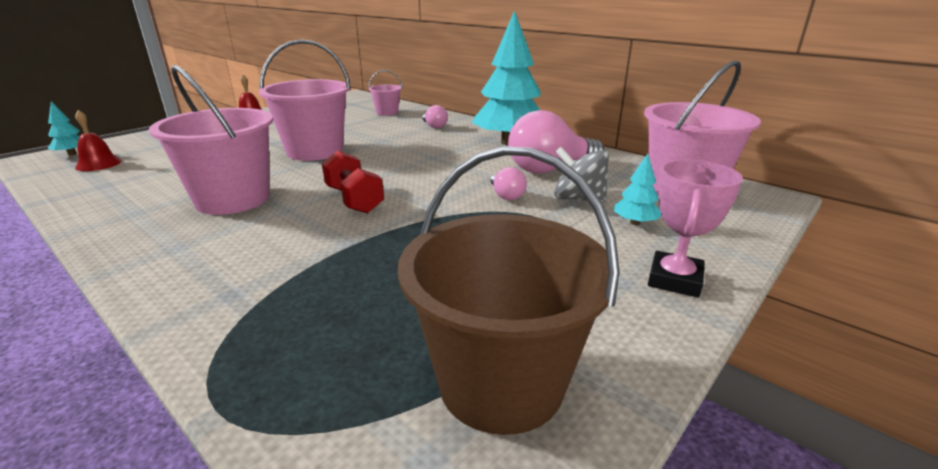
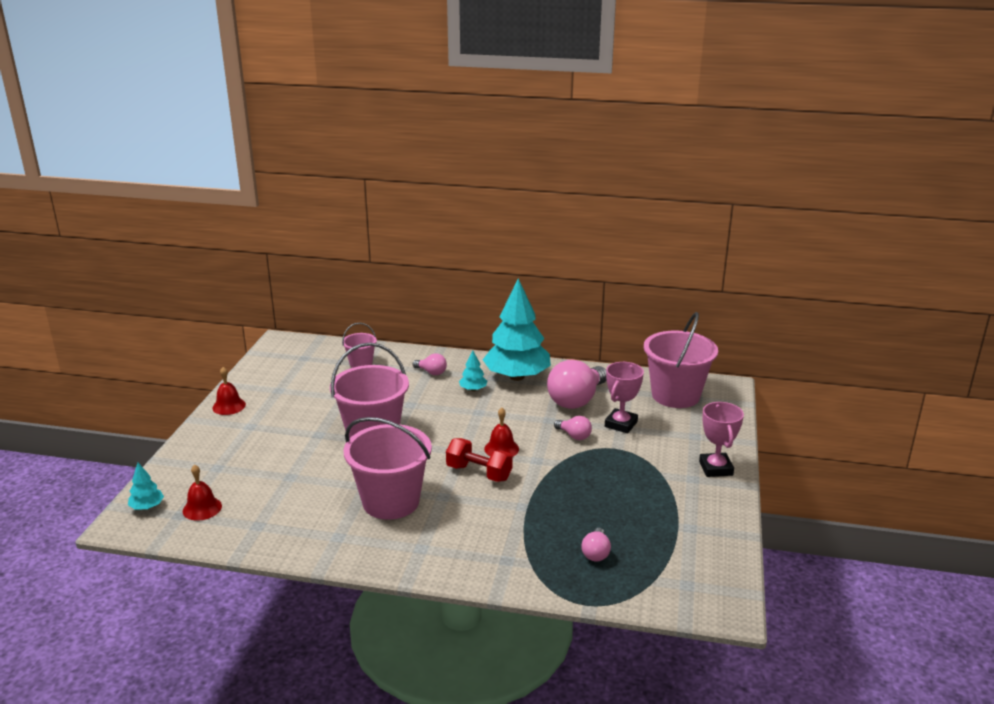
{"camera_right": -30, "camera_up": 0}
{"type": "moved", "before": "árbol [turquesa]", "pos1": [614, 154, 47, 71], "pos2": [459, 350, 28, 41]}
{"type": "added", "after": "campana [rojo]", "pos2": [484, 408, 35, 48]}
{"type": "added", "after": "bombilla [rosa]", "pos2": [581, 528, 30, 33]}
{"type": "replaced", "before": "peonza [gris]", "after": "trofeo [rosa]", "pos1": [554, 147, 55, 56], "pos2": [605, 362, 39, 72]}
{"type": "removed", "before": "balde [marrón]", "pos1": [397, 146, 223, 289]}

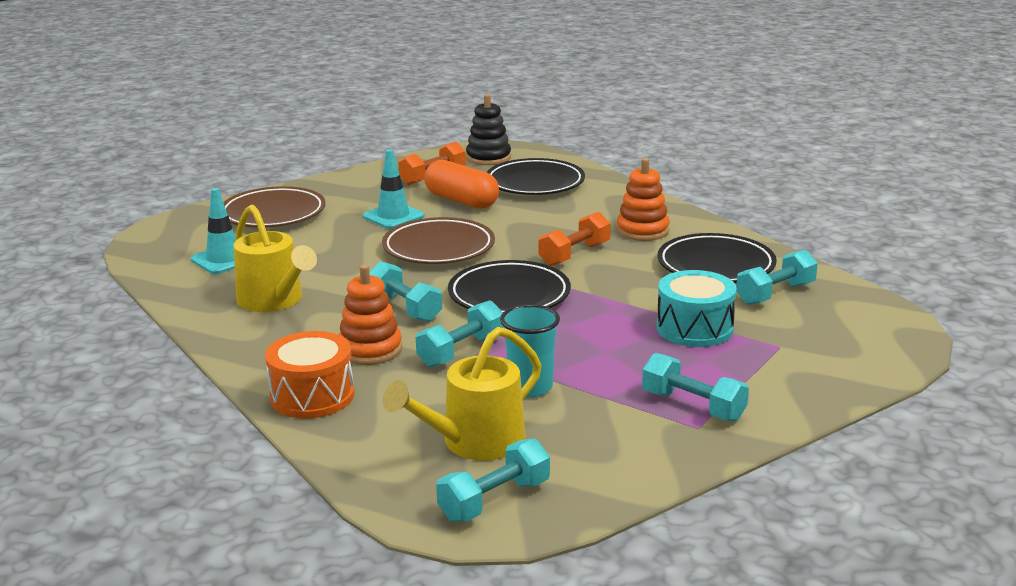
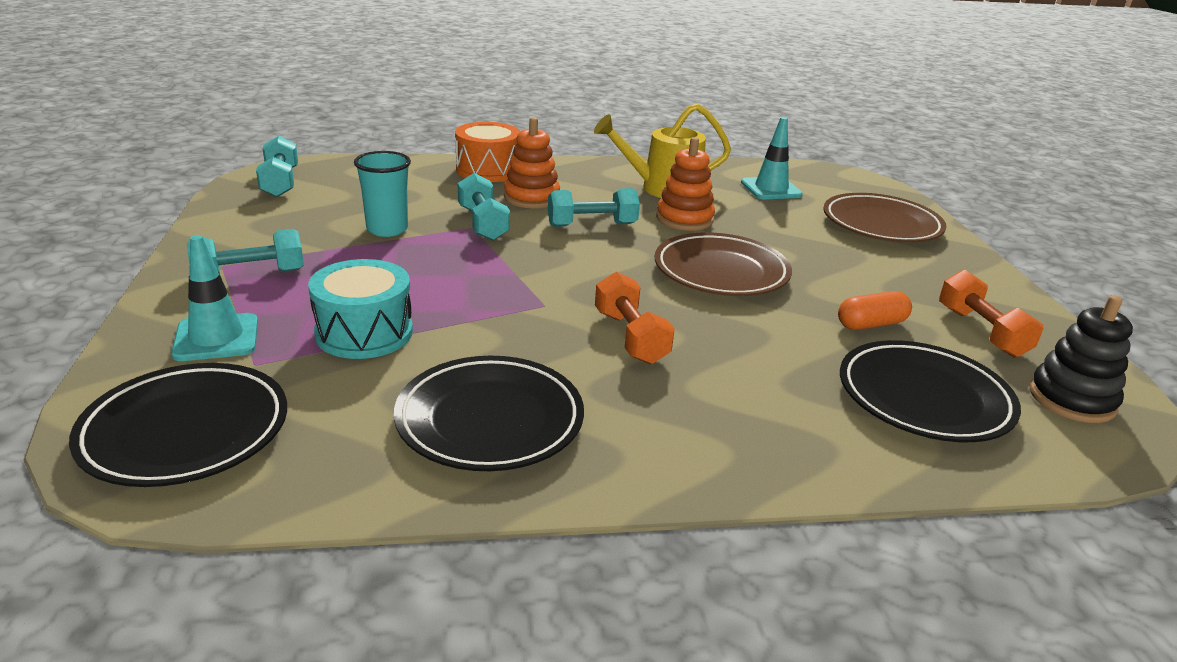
{"camera_right": 115, "camera_up": 5}
{"type": "moved", "before": "plato [negro]", "pos1": [448, 260, 123, 52], "pos2": [69, 363, 218, 124]}
{"type": "moved", "before": "cono de tráfico [turquesa]", "pos1": [363, 149, 62, 80], "pos2": [171, 235, 87, 126]}
{"type": "moved", "before": "juguete apilable [naranja]", "pos1": [617, 158, 53, 83], "pos2": [656, 137, 59, 94]}
{"type": "resized", "before": "cápsula [naranja]", "pos1": [424, 160, 75, 49], "pos2": [838, 291, 74, 39], "scale": 0.62}
{"type": "removed", "before": "regadera [amarillo]", "pos1": [383, 327, 159, 134]}
{"type": "removed", "before": "mancuerna [turquesa]", "pos1": [736, 249, 82, 56]}

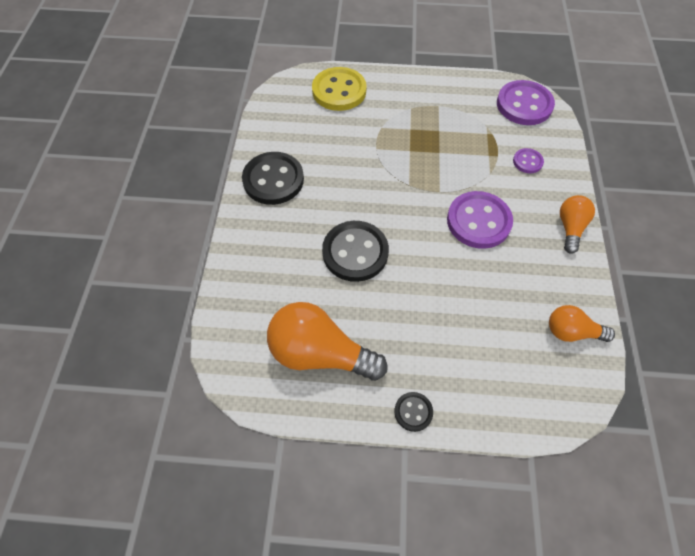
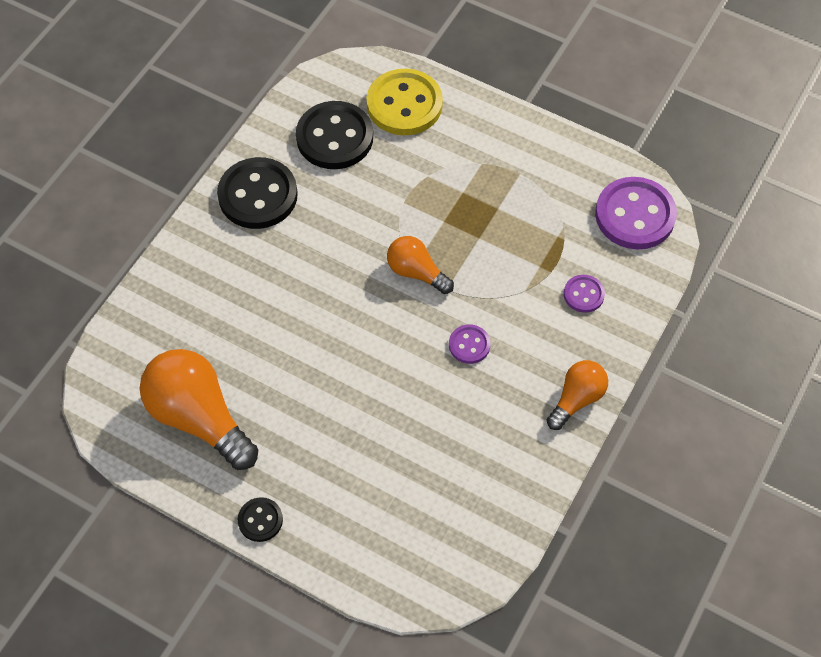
{"camera_right": 25, "camera_up": 0}
{"type": "moved", "before": "botón [negro]", "pos1": [322, 221, 67, 61], "pos2": [296, 101, 77, 68]}
{"type": "moved", "before": "bombilla [naranja]", "pos1": [549, 305, 66, 37], "pos2": [387, 236, 67, 58]}
{"type": "resized", "before": "botón [morado]", "pos1": [447, 191, 66, 58], "pos2": [449, 324, 41, 40], "scale": 0.49}

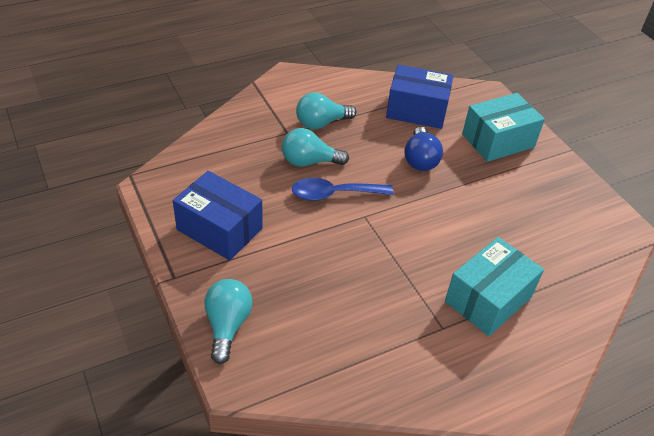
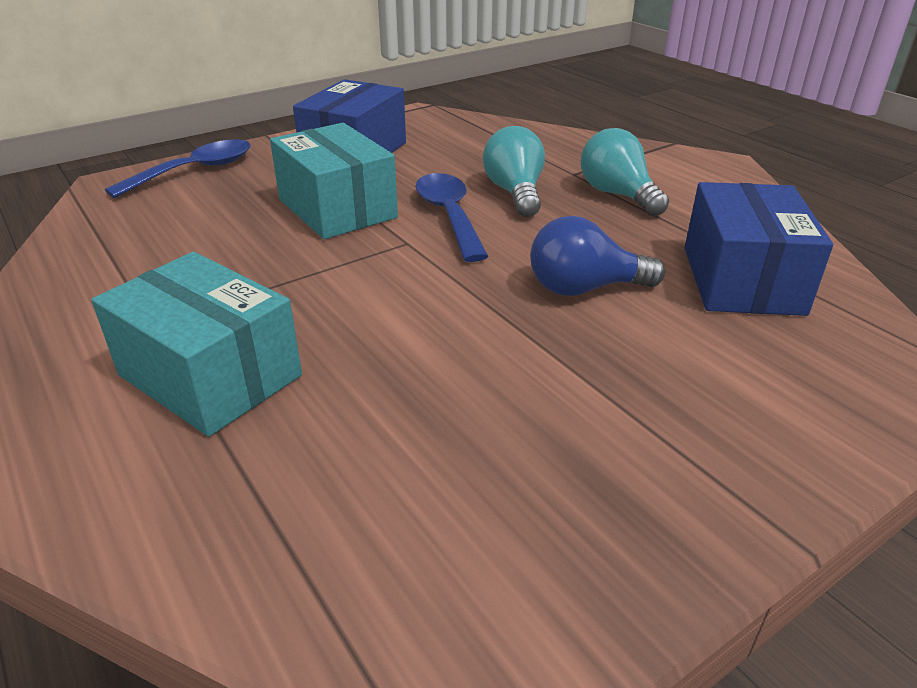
{"camera_right": 85, "camera_up": -10}
{"type": "replaced", "before": "bombilla [turquesa]", "after": "cuchara [azul]", "pos1": [204, 279, 49, 85], "pos2": [105, 139, 146, 59]}
{"type": "moved", "before": "caja [turquesa]", "pos1": [462, 93, 83, 69], "pos2": [270, 123, 128, 116]}

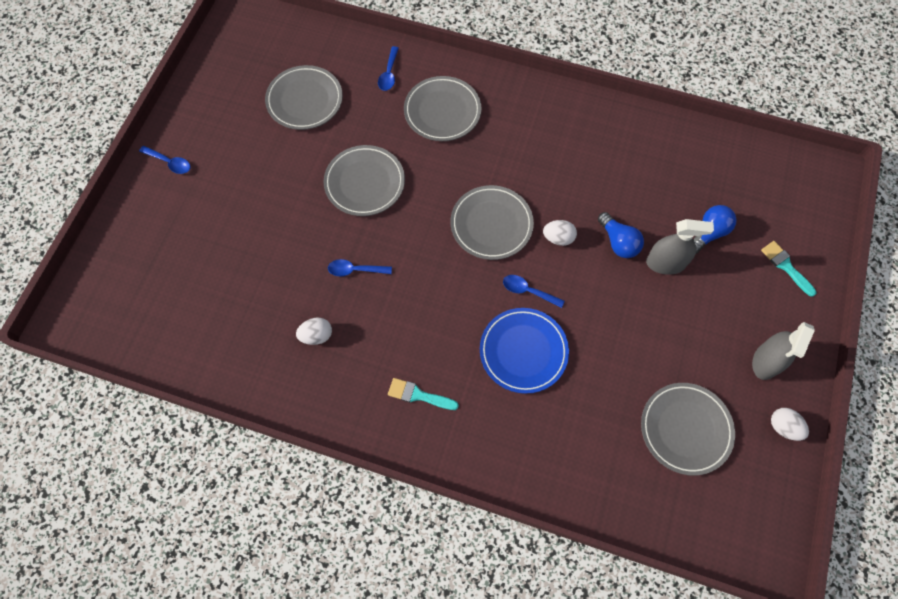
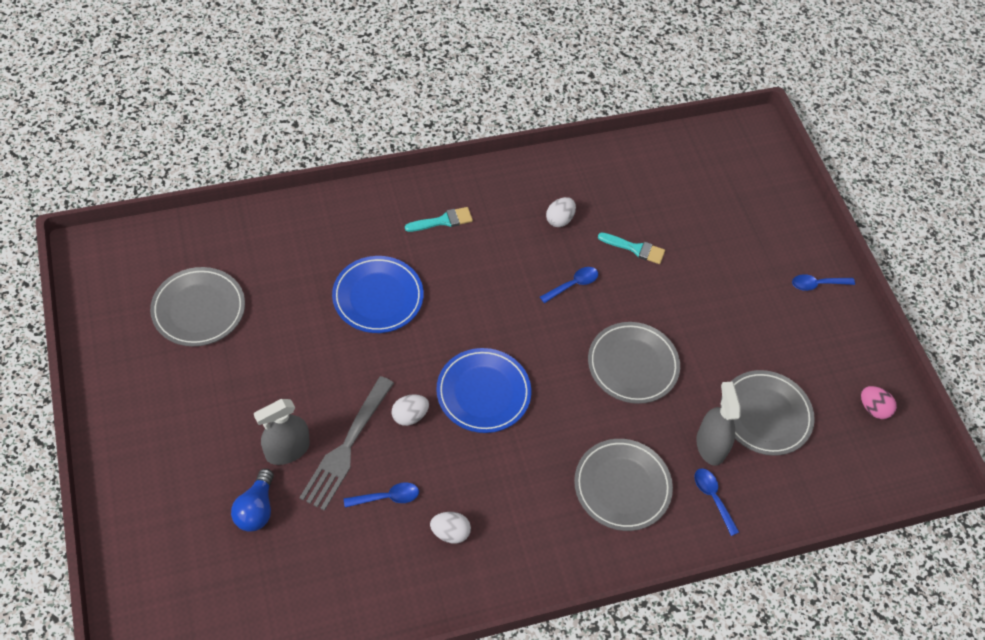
{"camera_right": 140, "camera_up": -10}
{"type": "replaced", "before": "bombilla [azul]", "after": "tenedor [gris]", "pos1": [598, 212, 46, 46], "pos2": [299, 376, 95, 135]}
{"type": "moved", "before": "cuchara [azul]", "pos1": [503, 275, 62, 33], "pos2": [344, 482, 75, 26]}
{"type": "moved", "before": "huevo [blanco]", "pos1": [771, 408, 38, 33], "pos2": [430, 512, 41, 32]}
{"type": "recoloured", "before": "plato [gris]", "after": "plato [azul]", "pos1": [450, 185, 84, 75], "pos2": [436, 348, 95, 85]}
{"type": "moved", "before": "pincel [turquesa]", "pos1": [761, 241, 55, 56], "pos2": [598, 232, 67, 32]}
{"type": "moved", "before": "pulverizador [gris]", "pos1": [752, 322, 63, 58], "pos2": [696, 382, 45, 84]}
{"type": "added", "after": "huevo [rosa]", "pos2": [861, 386, 36, 33]}

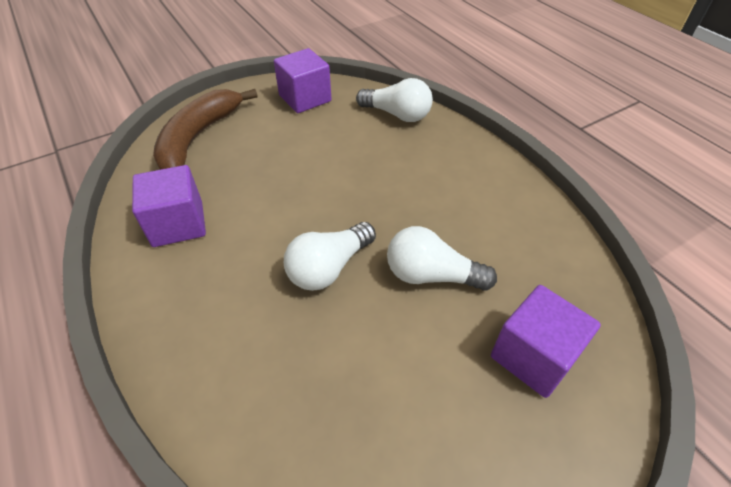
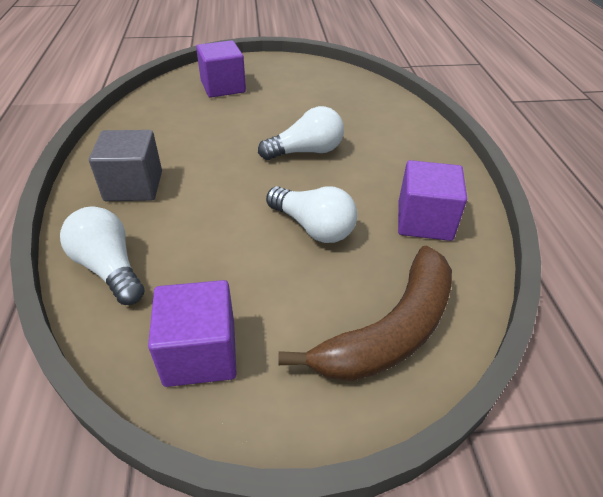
{"camera_right": -155, "camera_up": -5}
{"type": "added", "after": "cubo [gris]", "pos2": [89, 130, 73, 71]}
{"type": "moved", "before": "bombilla [blanco]", "pos1": [387, 226, 110, 65], "pos2": [266, 186, 91, 57]}

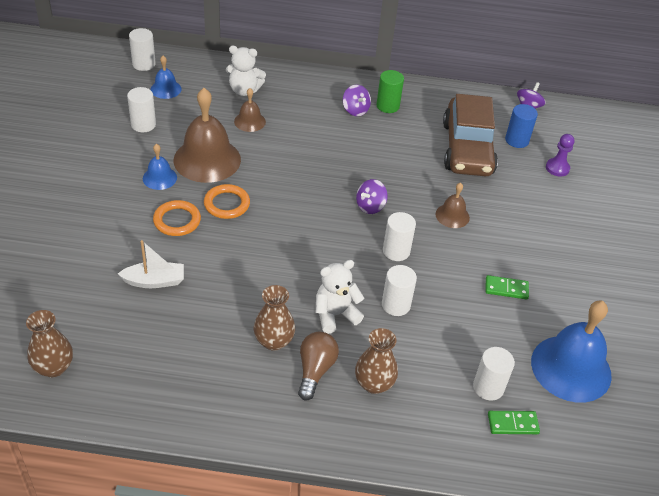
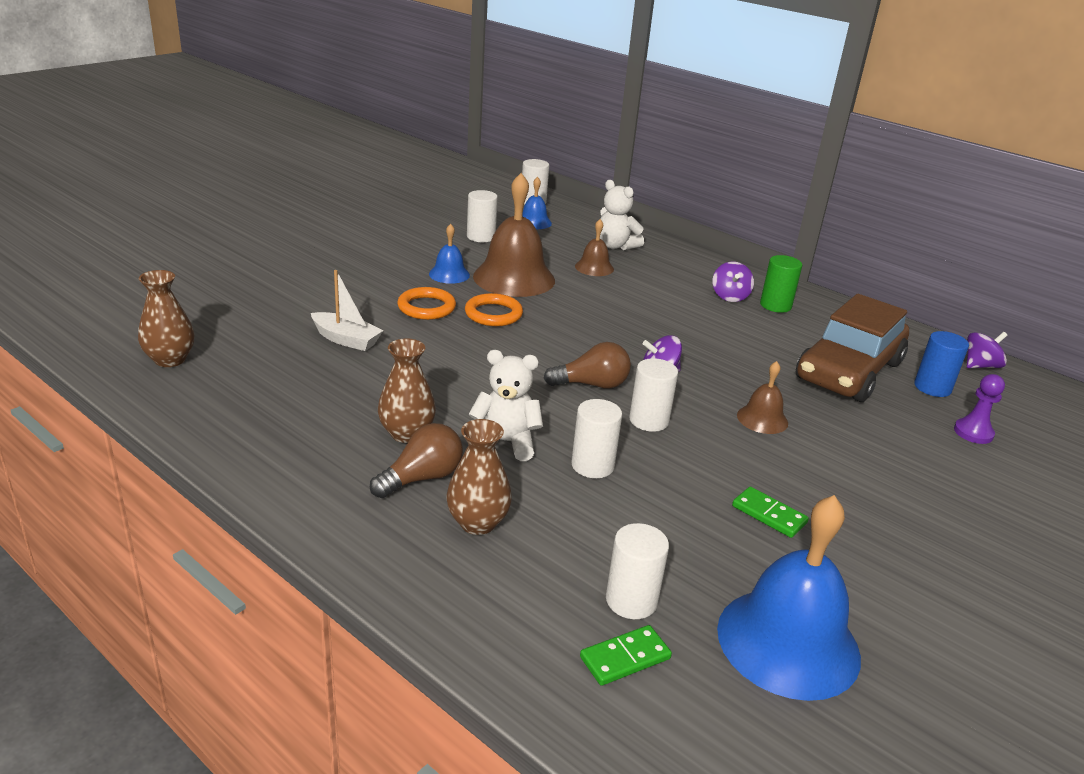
{"camera_right": 35, "camera_up": -15}
{"type": "added", "after": "bombilla [marrón]", "pos2": [543, 342, 88, 47]}
{"type": "turned", "before": "ficha de dominó [verde]", "pos1": [488, 411, 52, 23], "pos2": [580, 625, 92, 61], "turn": -60}

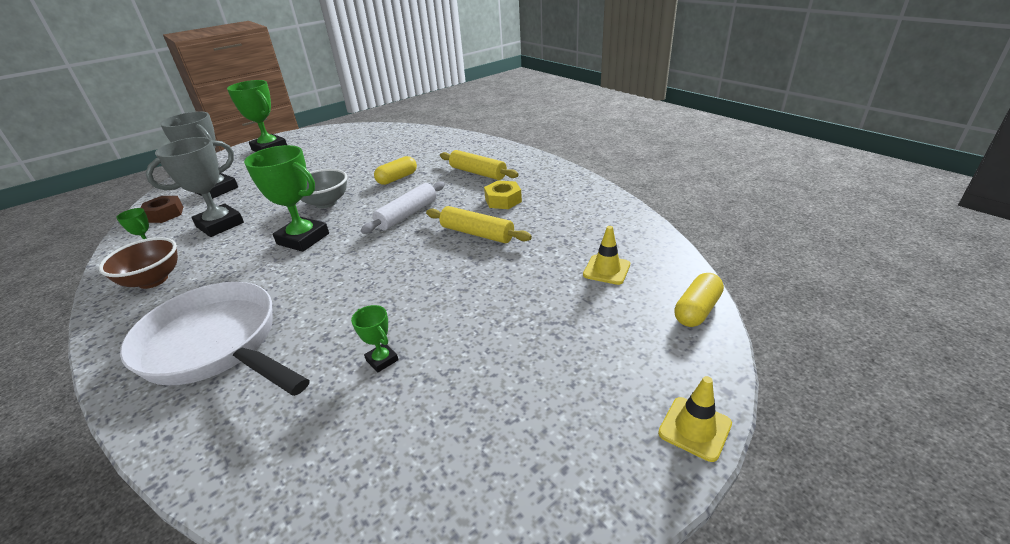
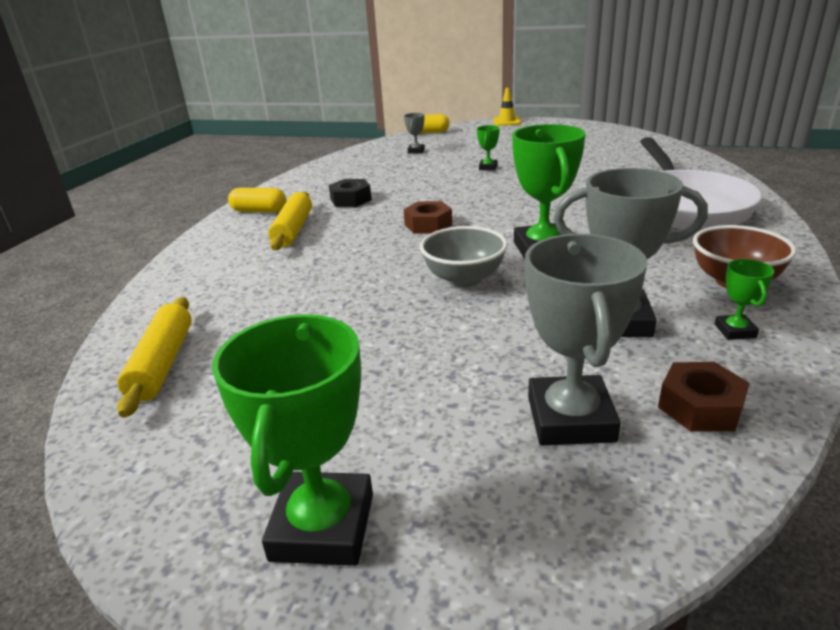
{"camera_right": -125, "camera_up": -5}
{"type": "moved", "before": "rodillo [amarillo]", "pos1": [426, 206, 106, 37], "pos2": [117, 297, 75, 121]}
{"type": "moved", "before": "cápsula [amarillo]", "pos1": [374, 156, 43, 29], "pos2": [228, 188, 59, 24]}
{"type": "recoloured", "before": "tuerca [amarillo]", "after": "tuerca [negro]", "pos1": [484, 180, 38, 29], "pos2": [329, 179, 43, 28]}
{"type": "replaced", "before": "cono de tráfico [amarillo]", "after": "trofeo [gris]", "pos1": [583, 226, 47, 59], "pos2": [404, 113, 21, 41]}
{"type": "replaced", "before": "rodillo [blanco]", "after": "tuerca [marrón]", "pos1": [361, 181, 84, 53], "pos2": [404, 201, 48, 33]}
{"type": "moved", "before": "trofeo [verde]", "pos1": [351, 305, 48, 68], "pos2": [477, 125, 23, 45]}

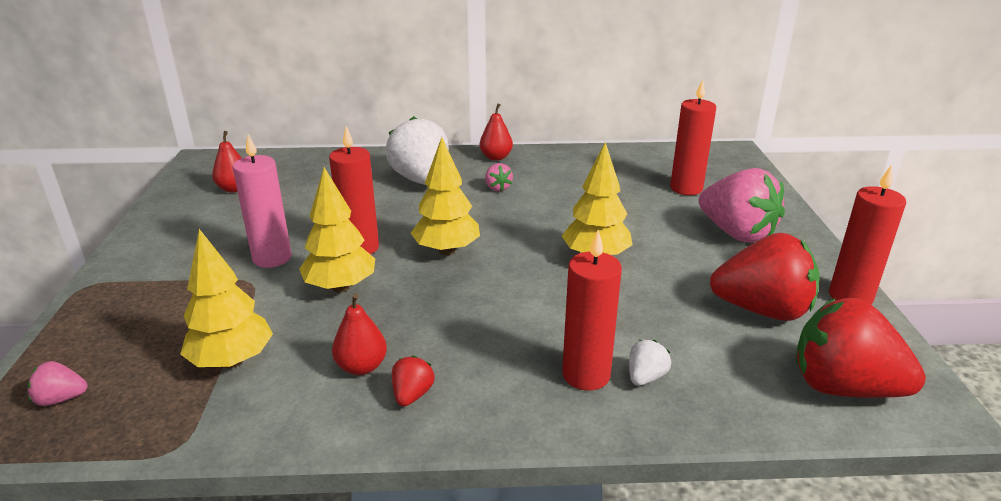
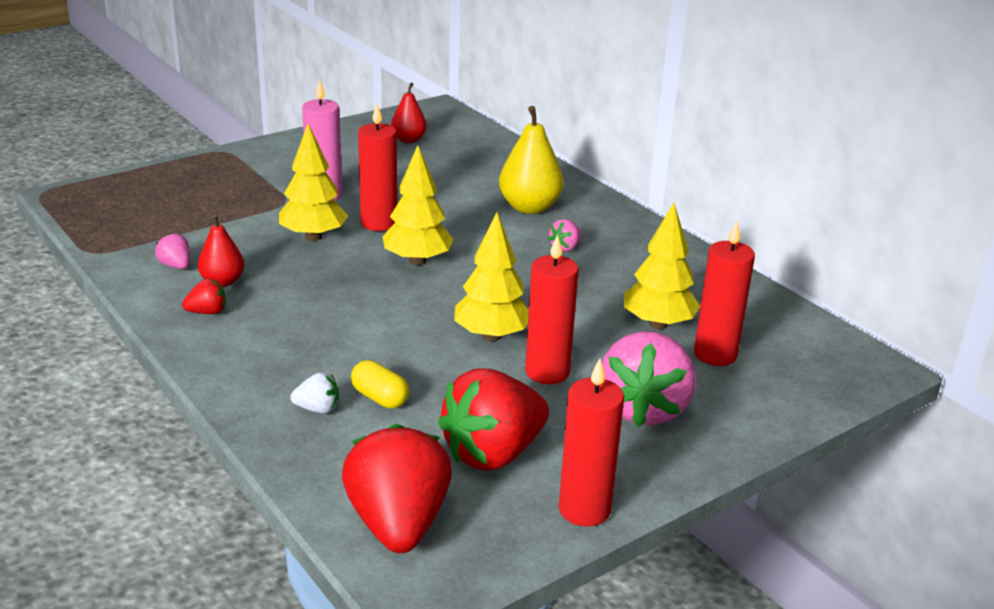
{"camera_right": 55, "camera_up": 0}
{"type": "moved", "before": "fresa [rosa]", "pos1": [28, 361, 60, 45], "pos2": [155, 233, 35, 36]}
{"type": "added", "after": "cápsula [amarillo]", "pos2": [351, 360, 58, 48]}
{"type": "turned", "before": "fresa [rojo]", "pos1": [710, 233, 110, 88], "pos2": [438, 368, 111, 103], "turn": 75}
{"type": "replaced", "before": "fresa [blanco]", "after": "pera [amarillo]", "pos1": [385, 116, 64, 69], "pos2": [499, 106, 65, 108]}
{"type": "moved", "before": "vela [rojo]", "pos1": [562, 230, 60, 161], "pos2": [525, 234, 54, 150]}
{"type": "moved", "before": "árbol [amarillo]", "pos1": [180, 229, 93, 139], "pos2": [624, 203, 76, 126]}
{"type": "removed", "before": "pera [rojo]", "pos1": [480, 104, 33, 57]}

